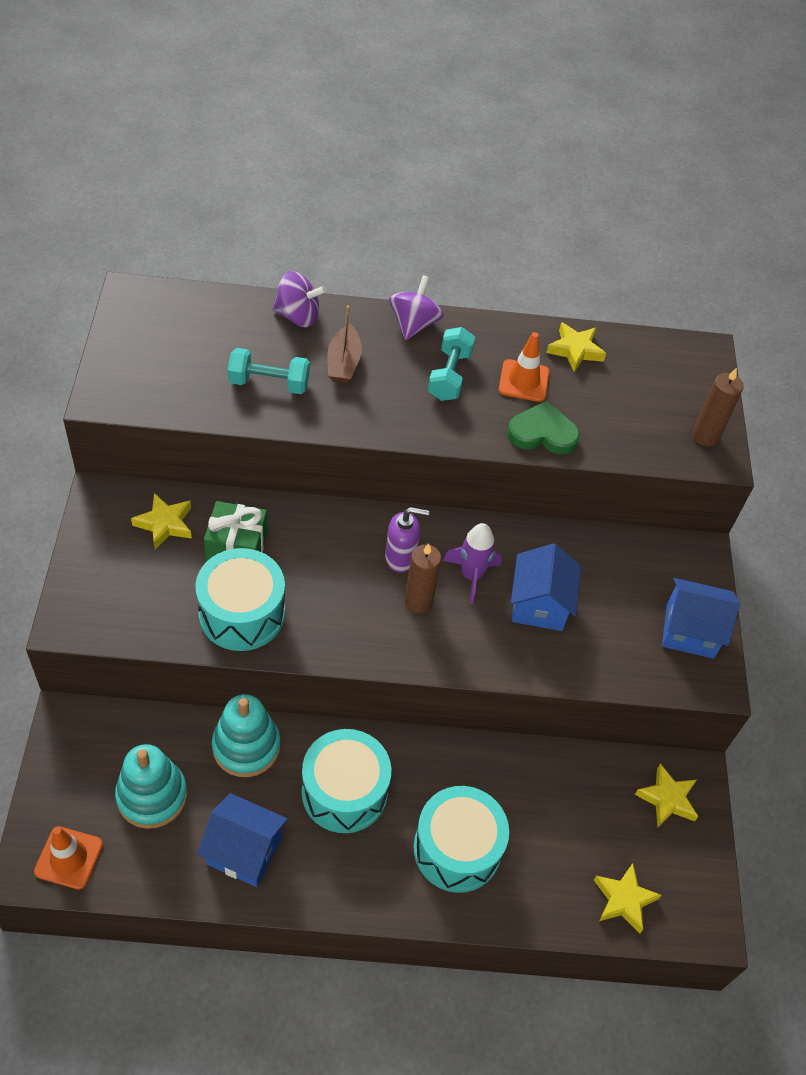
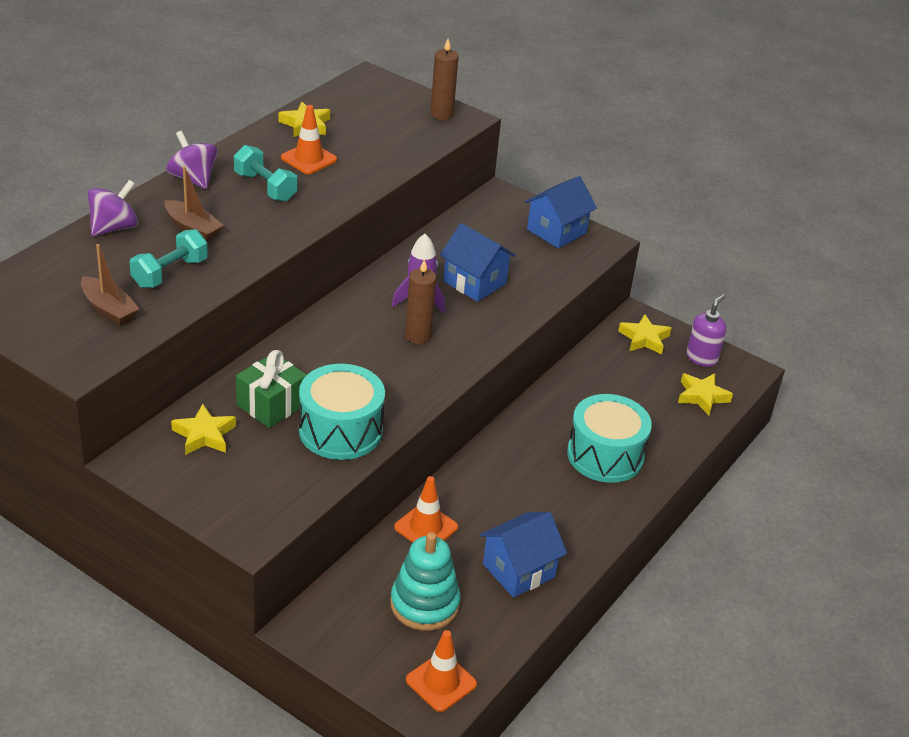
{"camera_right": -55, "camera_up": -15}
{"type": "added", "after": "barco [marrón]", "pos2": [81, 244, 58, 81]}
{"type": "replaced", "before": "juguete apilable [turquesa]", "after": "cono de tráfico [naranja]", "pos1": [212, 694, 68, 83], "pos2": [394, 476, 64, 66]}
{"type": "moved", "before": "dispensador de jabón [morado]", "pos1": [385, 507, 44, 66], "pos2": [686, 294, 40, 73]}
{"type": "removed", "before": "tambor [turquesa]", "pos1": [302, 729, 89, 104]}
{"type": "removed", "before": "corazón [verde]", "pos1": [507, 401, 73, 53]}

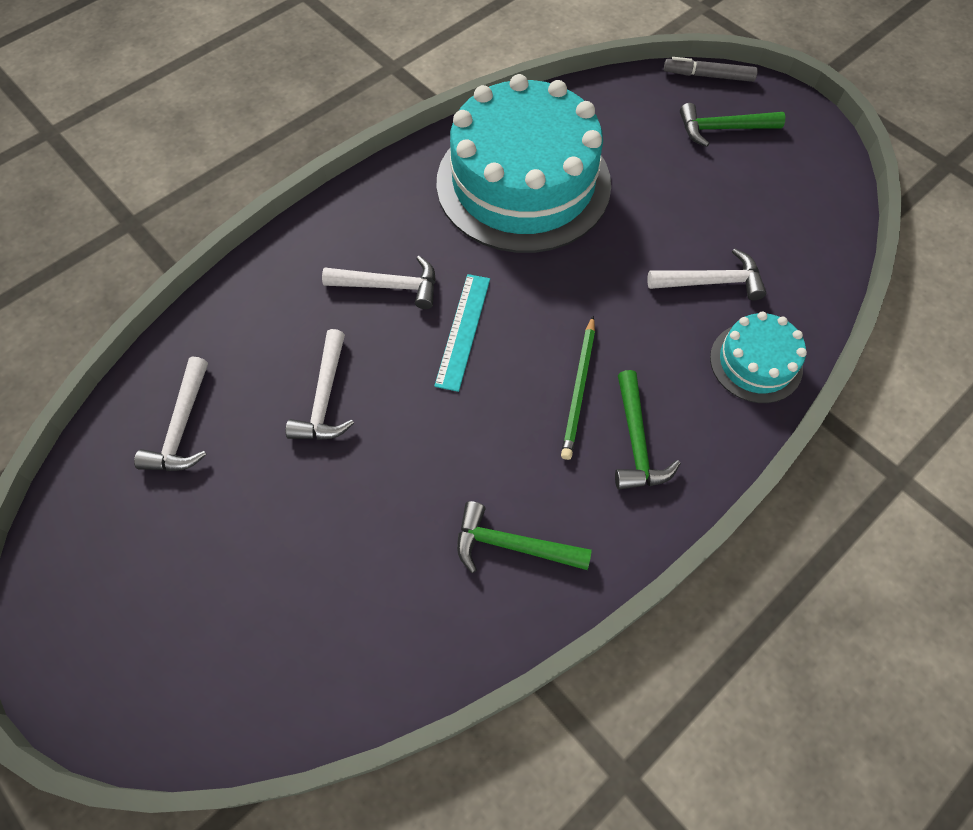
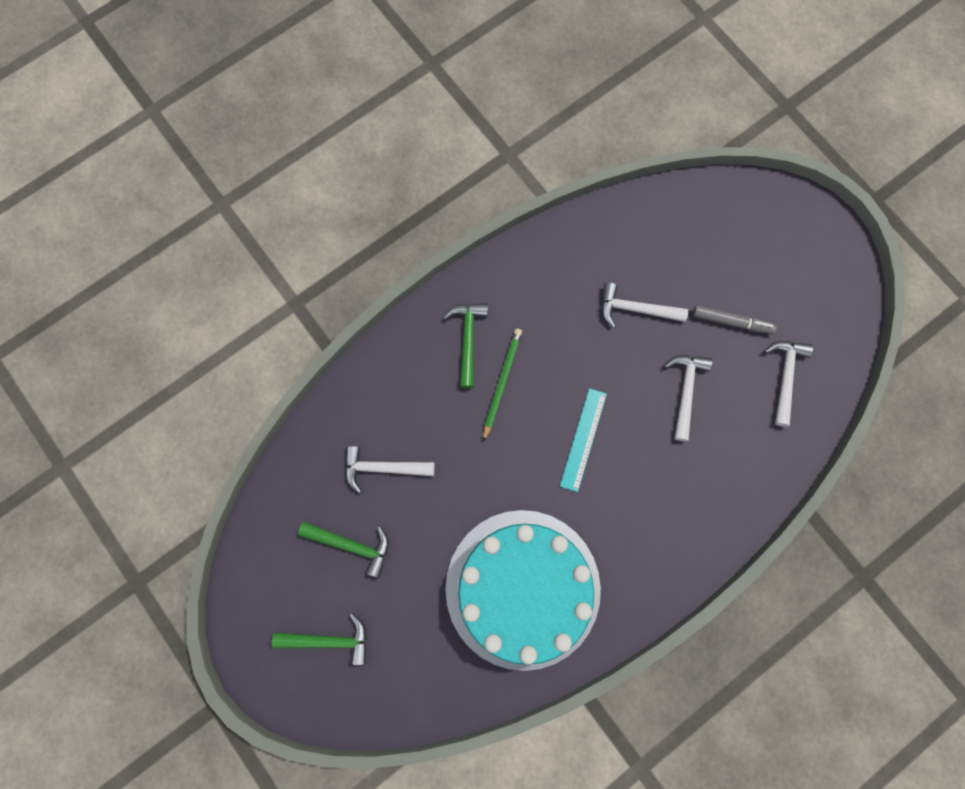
{"camera_right": -175, "camera_up": 15}
{"type": "moved", "before": "martillo [verde]", "pos1": [457, 501, 135, 72], "pos2": [298, 522, 91, 56]}
{"type": "moved", "before": "martillo [blanco]", "pos1": [322, 256, 114, 53], "pos2": [601, 282, 87, 46]}
{"type": "moved", "before": "rotulador [gris]", "pos1": [664, 57, 94, 25], "pos2": [693, 305, 84, 29]}
{"type": "removed", "before": "tarta [turquesa]", "pos1": [710, 311, 97, 92]}

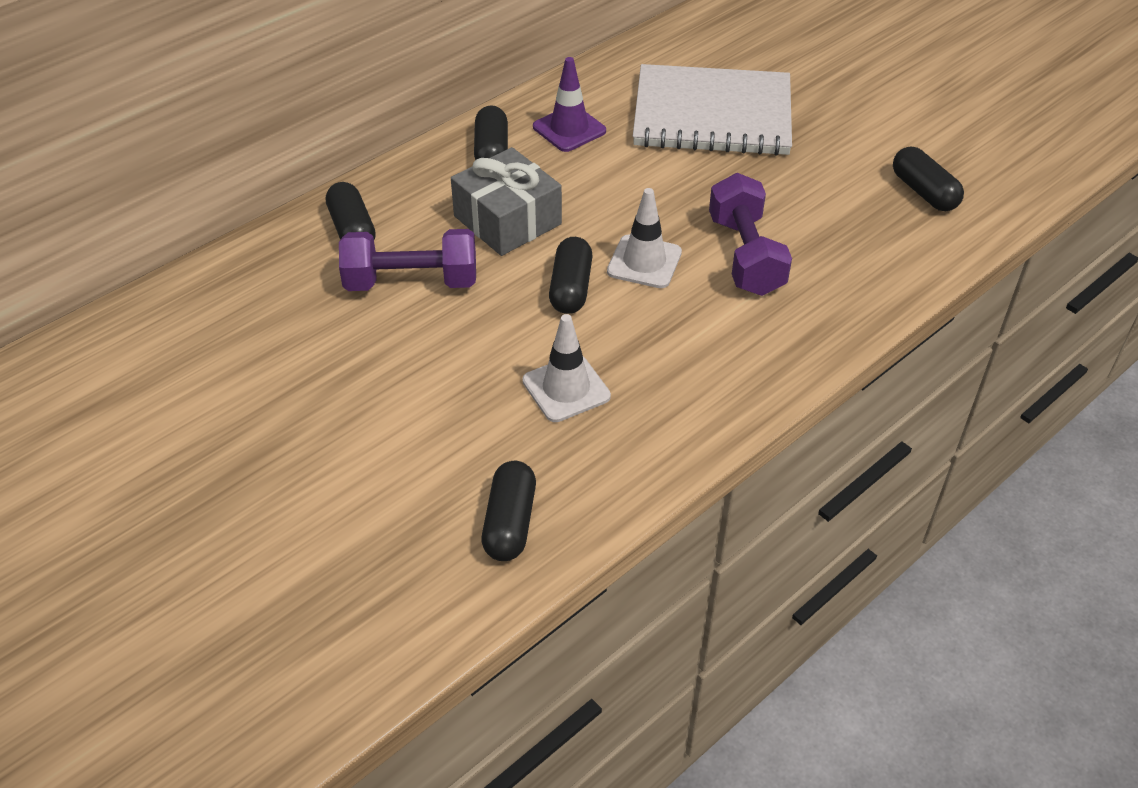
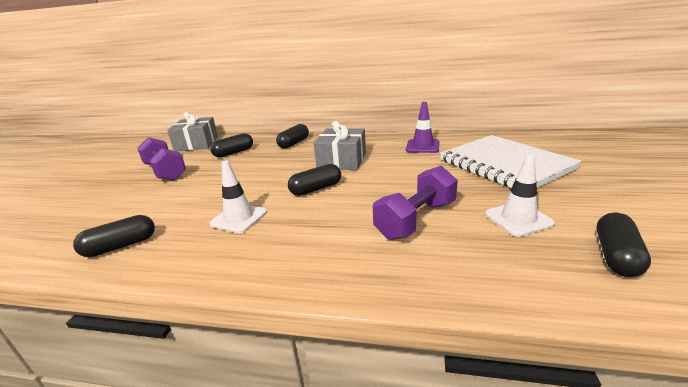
{"camera_right": 55, "camera_up": -20}
{"type": "moved", "before": "mancuerna [morado]", "pos1": [339, 229, 137, 62], "pos2": [137, 137, 49, 44]}
{"type": "added", "after": "regalo [gris]", "pos2": [167, 112, 51, 39]}
{"type": "moved", "before": "cápsula [negro]", "pos1": [474, 105, 34, 55], "pos2": [210, 133, 43, 25]}
{"type": "moved", "before": "cono de tráfico [blanco]", "pos1": [607, 188, 75, 100], "pos2": [485, 154, 70, 83]}

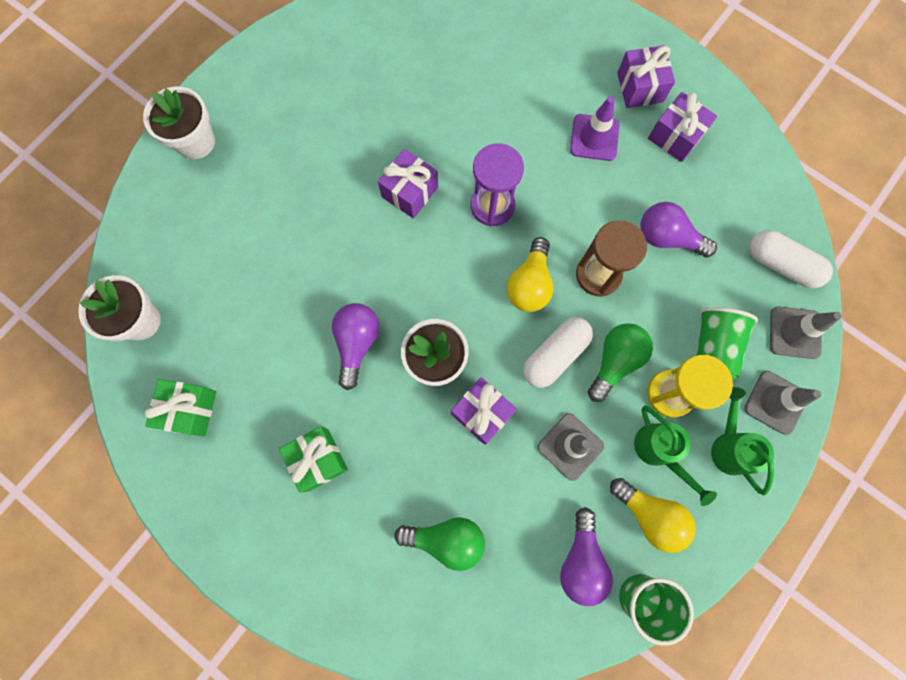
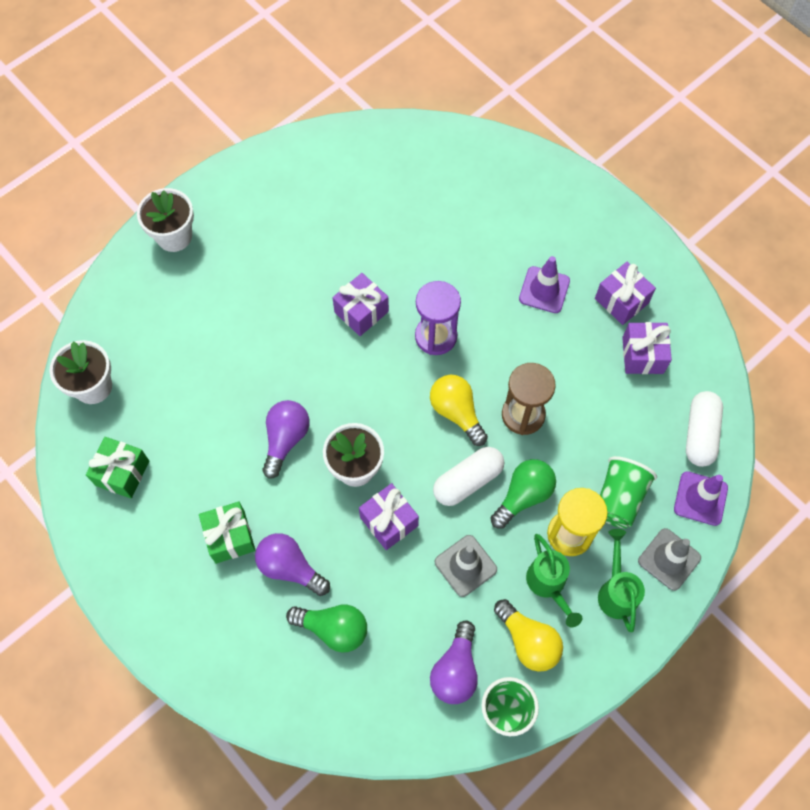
{"camera_right": 10, "camera_up": -10}
{"type": "moved", "before": "bombilla [morado]", "pos1": [640, 202, 77, 55], "pos2": [255, 533, 75, 63]}
{"type": "turned", "before": "bombilla [amarillo]", "pos1": [507, 237, 46, 75], "pos2": [430, 375, 58, 71], "turn": 120}
{"type": "moved", "before": "regalo [morado]", "pos1": [617, 45, 58, 63], "pos2": [622, 322, 50, 52]}
{"type": "recoloured", "before": "cono de tráfico [gris]", "after": "cono de tráfico [morado]", "pos1": [770, 306, 72, 53], "pos2": [674, 471, 54, 55]}
{"type": "turned", "before": "cápsula [blanco]", "pos1": [749, 230, 84, 58], "pos2": [686, 391, 37, 76], "turn": 60}

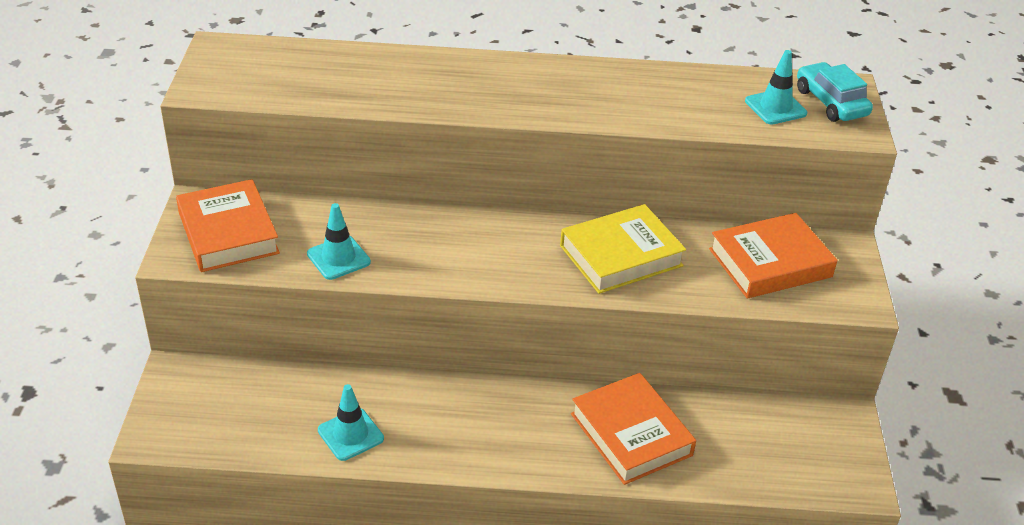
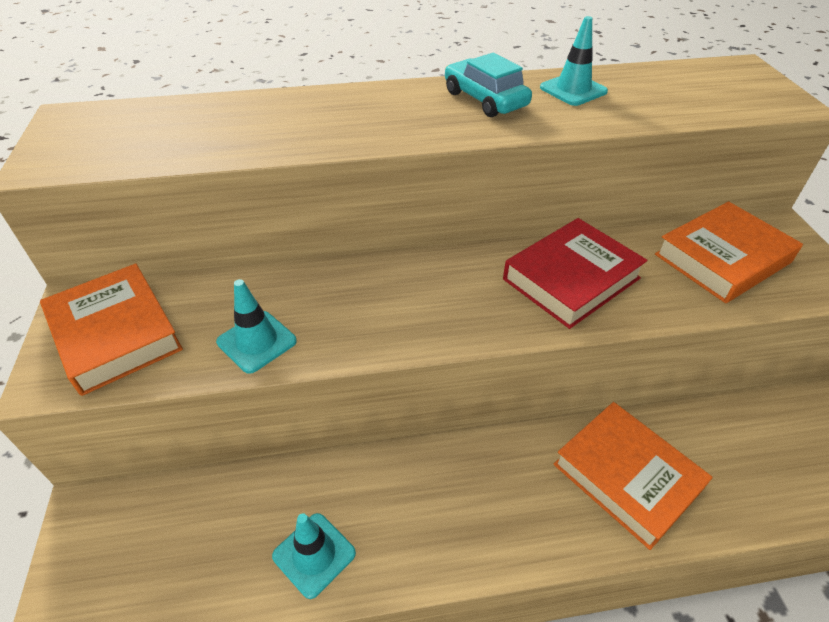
{"camera_right": -10, "camera_up": 5}
{"type": "moved", "before": "coche [turquesa]", "pos1": [797, 62, 76, 60], "pos2": [445, 53, 87, 64]}
{"type": "recoloured", "before": "libro [amarillo]", "after": "libro [rojo]", "pos1": [560, 204, 126, 90], "pos2": [503, 218, 145, 111]}
{"type": "moved", "before": "cono de tráfico [turquesa]", "pos1": [745, 50, 62, 75], "pos2": [540, 16, 68, 90]}

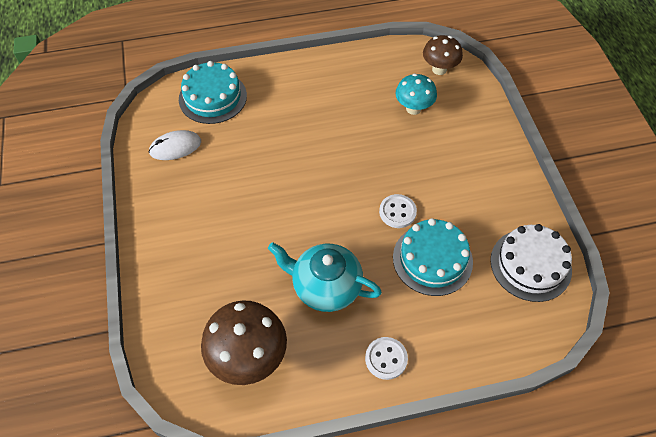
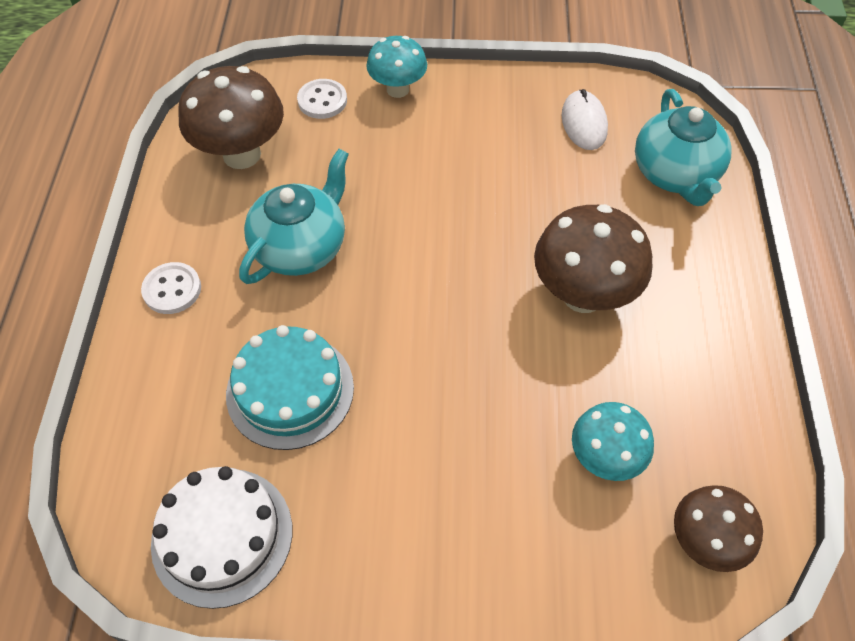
{"camera_right": 105, "camera_up": 0}
{"type": "moved", "before": "botón [blanco]", "pos1": [379, 194, 38, 34], "pos2": [297, 79, 50, 40]}
{"type": "added", "after": "seta [turquesa]", "pos2": [366, 36, 61, 62]}
{"type": "added", "after": "seta [marrón]", "pos2": [534, 204, 118, 109]}
{"type": "replaced", "before": "tarta [turquesa]", "after": "tetera [turquesa]", "pos1": [179, 61, 68, 63], "pos2": [635, 89, 97, 117]}

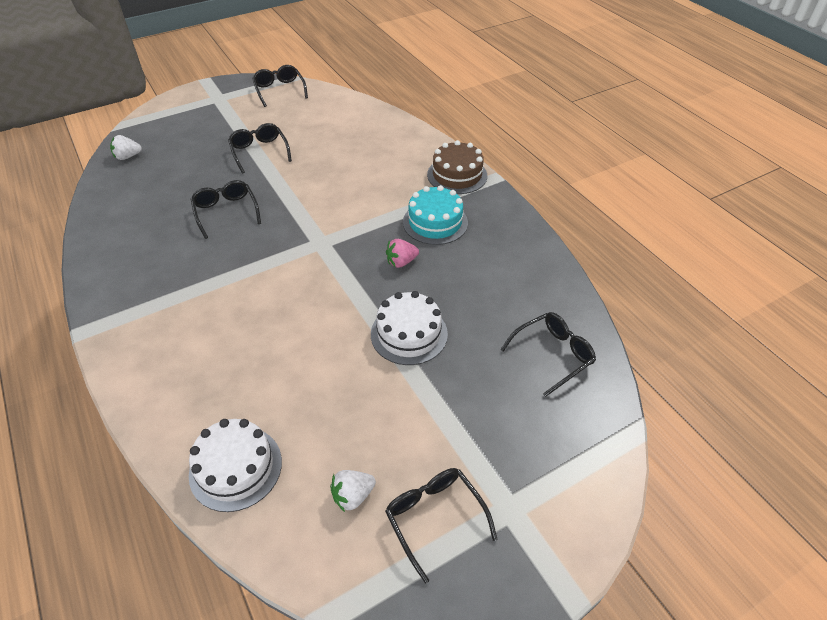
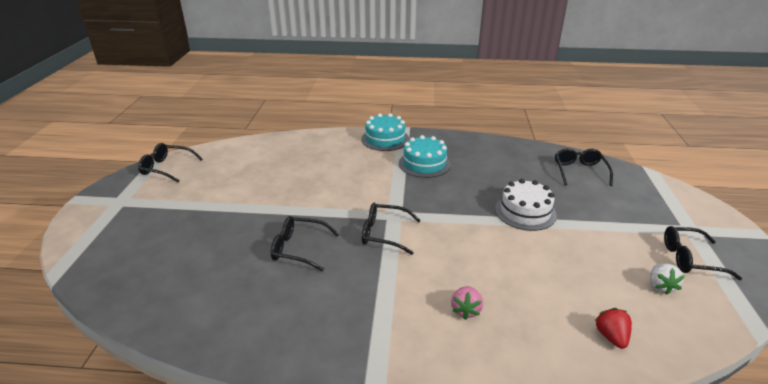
{"camera_right": -55, "camera_up": -15}
{"type": "recoloured", "before": "tarta [marrón]", "after": "tarta [turquesa]", "pos1": [427, 140, 60, 54], "pos2": [361, 113, 48, 38]}
{"type": "moved", "before": "gafas [negro]", "pos1": [228, 123, 64, 51], "pos2": [362, 203, 59, 52]}
{"type": "moved", "before": "fresa [rosa]", "pos1": [386, 239, 33, 29], "pos2": [451, 286, 32, 34]}
{"type": "replaced", "before": "tarta [blanco]", "after": "fresa [rojo]", "pos1": [189, 419, 93, 93], "pos2": [595, 308, 37, 41]}
{"type": "removed", "before": "fresa [blanco]", "pos1": [110, 135, 32, 25]}

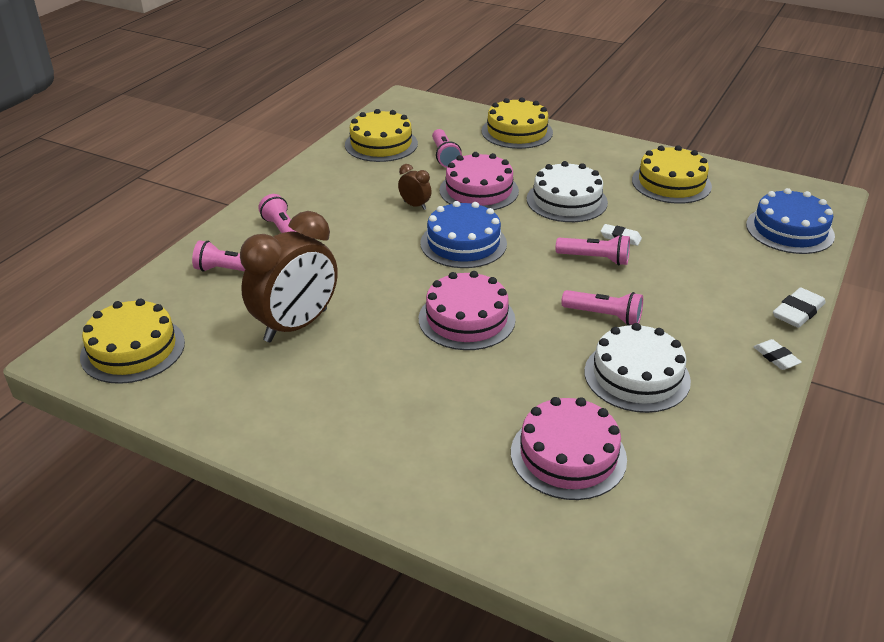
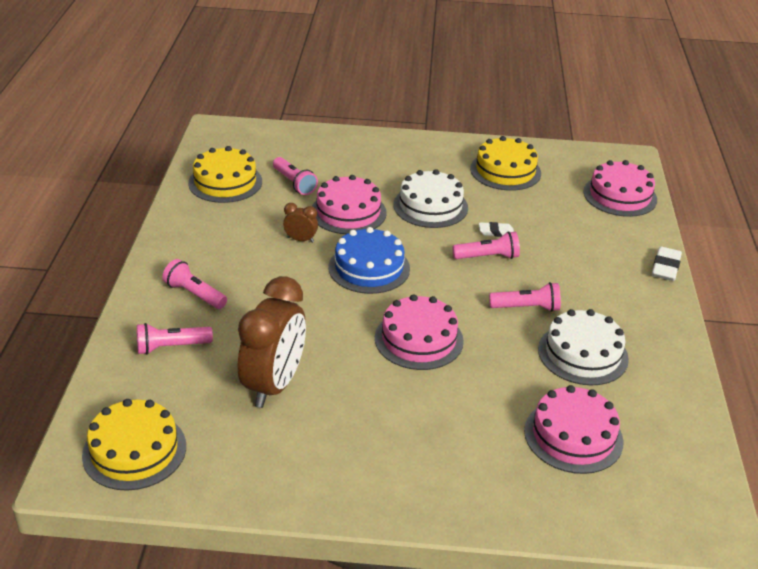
{"camera_right": -25, "camera_up": 0}
{"type": "recoloured", "before": "tarta [azul]", "after": "tarta [rosa]", "pos1": [746, 188, 89, 66], "pos2": [583, 160, 74, 57]}
{"type": "removed", "before": "tarta [amarillo]", "pos1": [482, 97, 71, 52]}
{"type": "removed", "before": "goma de borrar [blanco]", "pos1": [754, 339, 48, 31]}

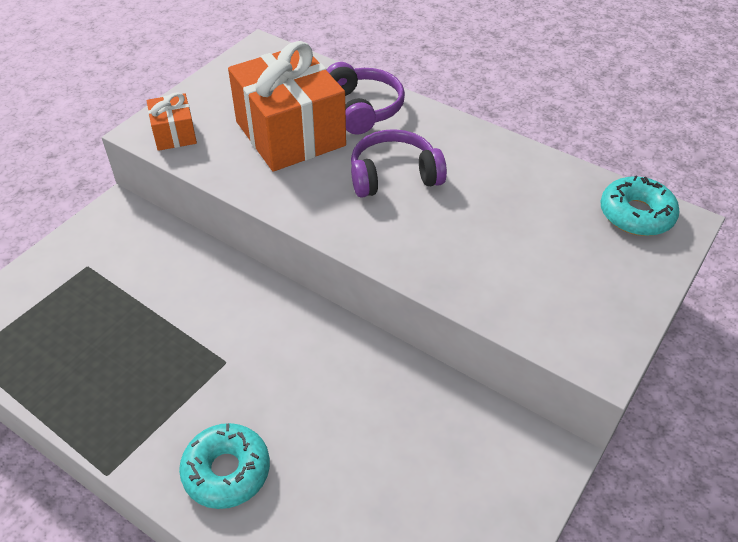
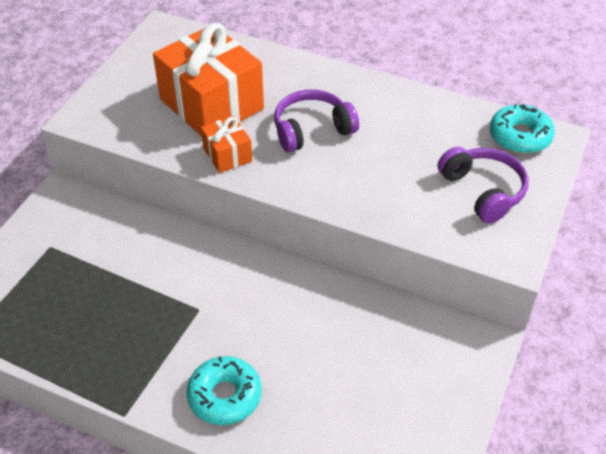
{"camera_right": -10, "camera_up": 0}
{"type": "moved", "before": "regalo [naranja]", "pos1": [147, 92, 50, 59], "pos2": [201, 116, 51, 57]}
{"type": "moved", "before": "auriculares [morado]", "pos1": [327, 62, 78, 73], "pos2": [438, 147, 90, 77]}

